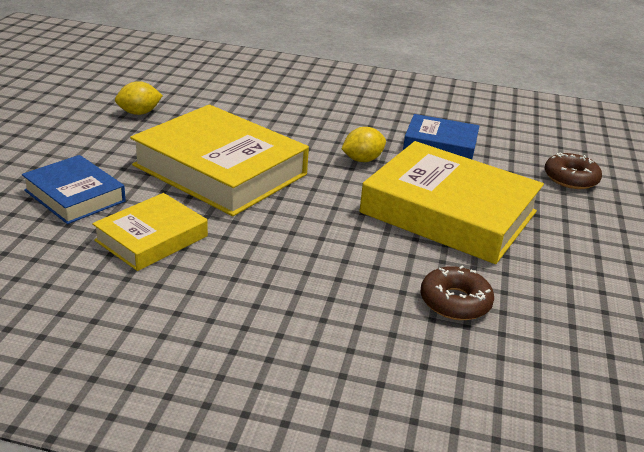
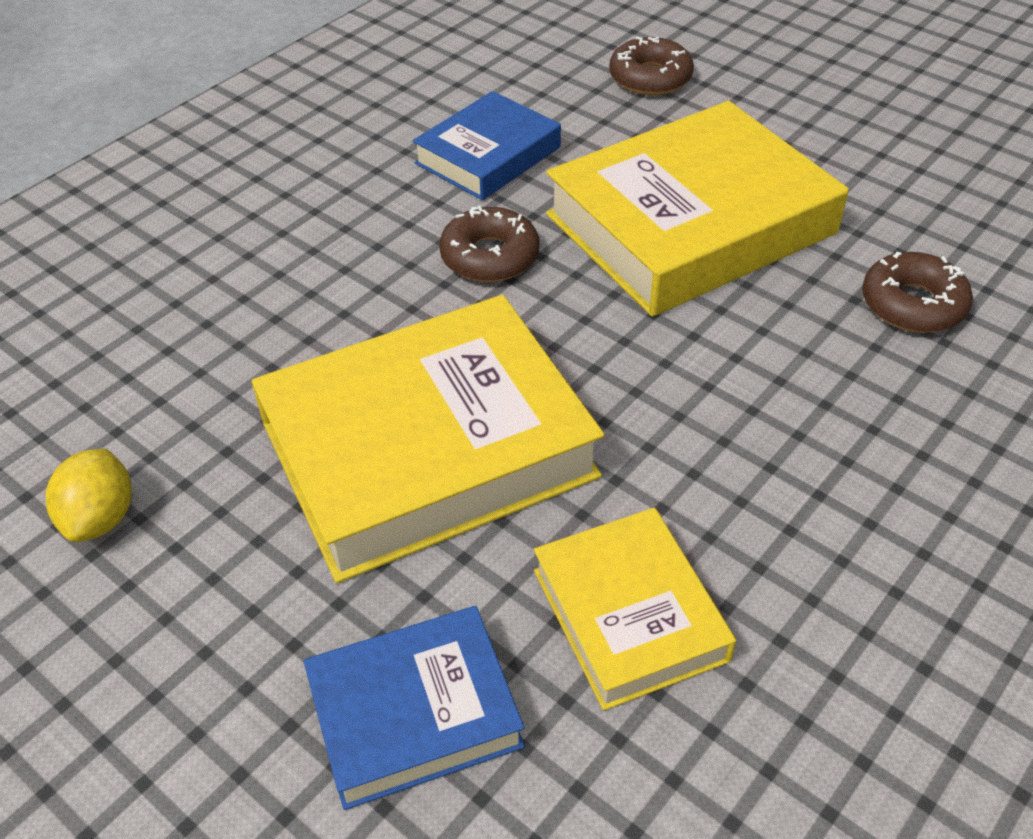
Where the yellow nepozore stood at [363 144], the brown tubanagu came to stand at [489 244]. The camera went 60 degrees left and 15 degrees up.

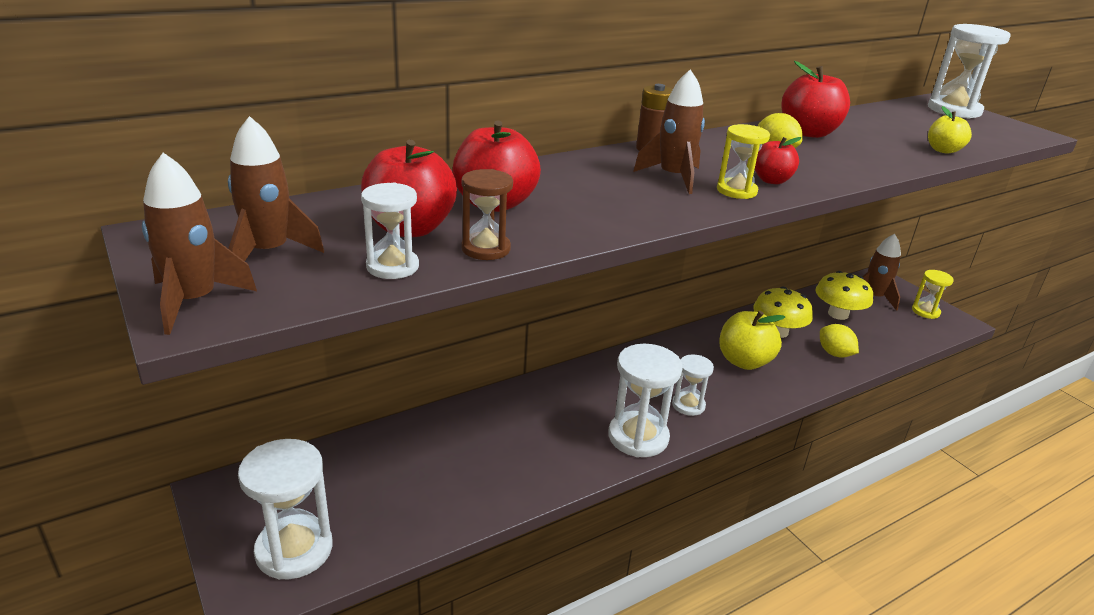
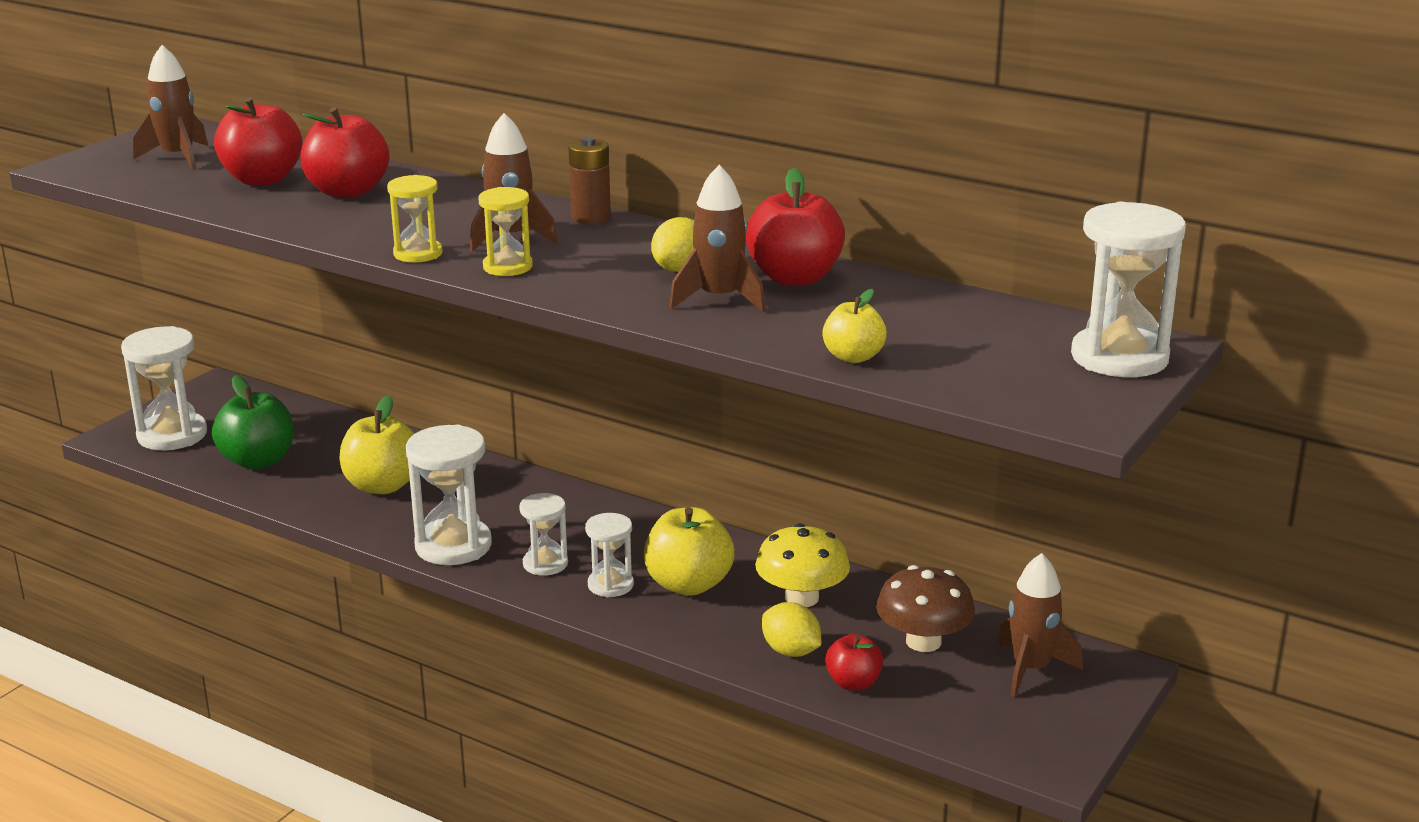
The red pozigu ended up elsewhere, having gone from [778 160] to [854 662]. The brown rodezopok ended up elsewhere, having gone from [199 244] to [717 238]. The second view lost the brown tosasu at [487 214]. The white tosasu ended up elsewhere, having gone from [390 230] to [609 555]. The yellow tosasu ended up elsewhere, having gone from [933 294] to [414 219]. What was the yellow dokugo at [844 295] turned into the brown dokugo at [925 608]. The yellow nepozore at [839 341] ended up facing another way, 75 degrees counterclockwise from before. The second view gained the green pozigu at [253 422]. The second view gained the yellow pozigu at [377 444]. The camera went 65 degrees right and 5 degrees down.

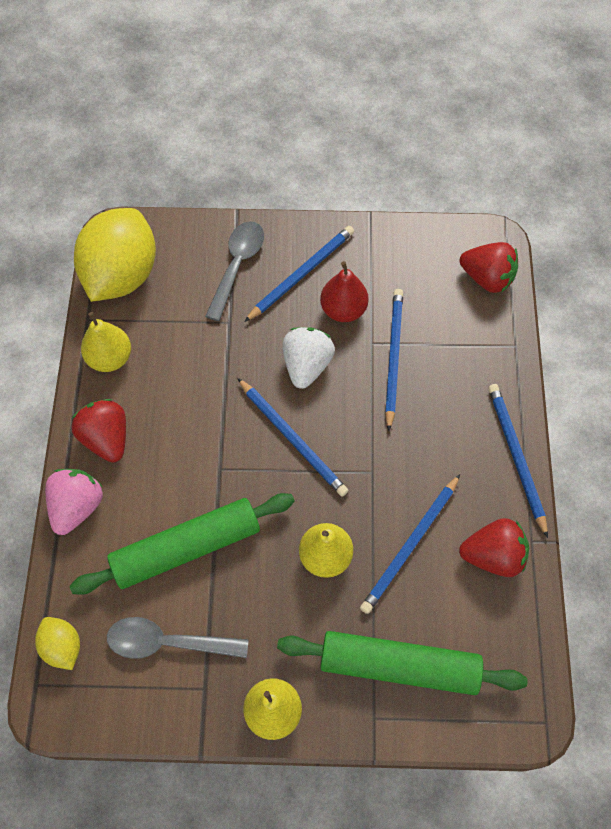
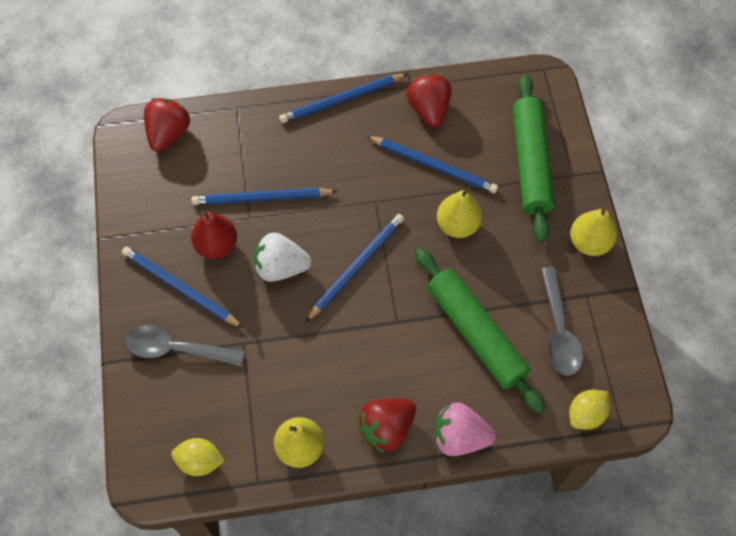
The size of the yellow nepozore at [115 255] changed by a factor of 0.46. The camera went 100 degrees left and 0 degrees up.

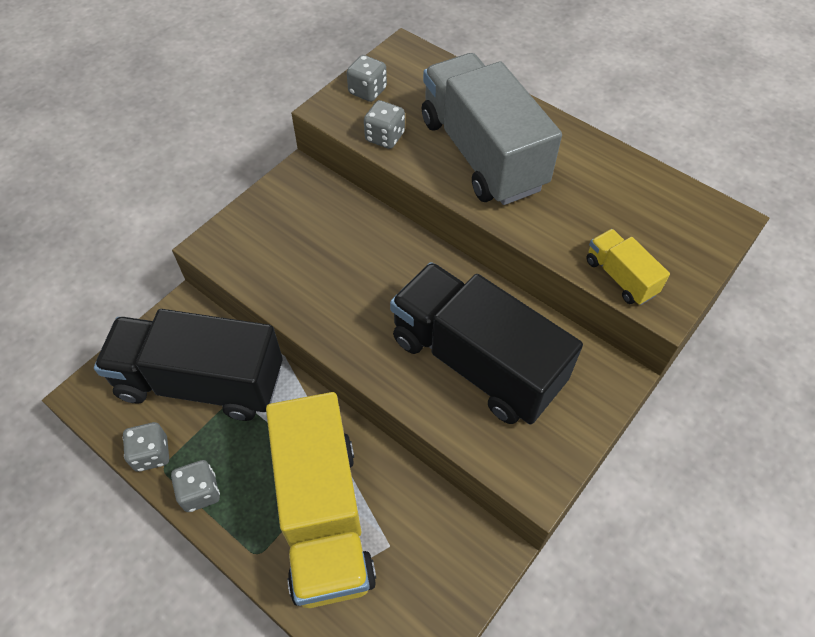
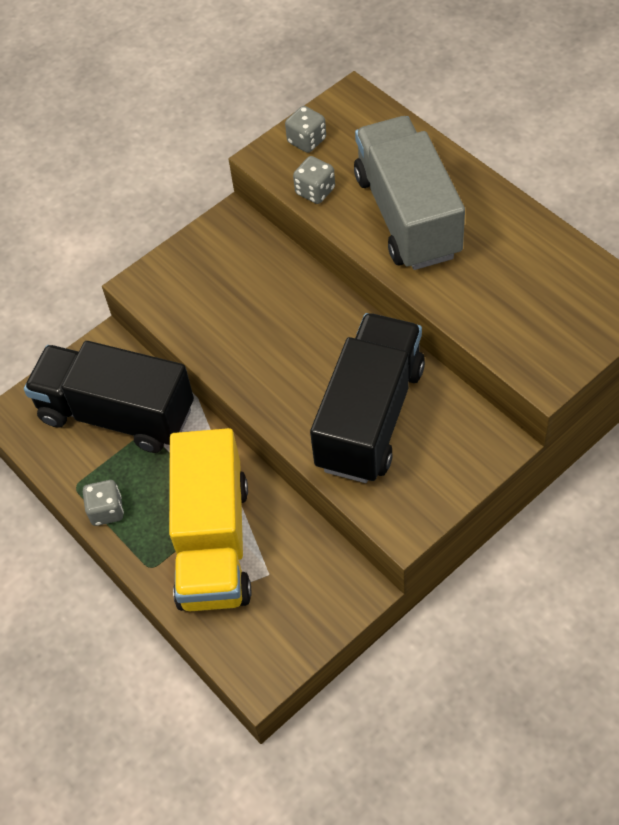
The second view lost the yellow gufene at [628 267]. The black gufene at [486 343] ended up facing another way, 60 degrees clockwise from before. The second view lost the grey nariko at [146 447]. The camera went 15 degrees right and 0 degrees up.

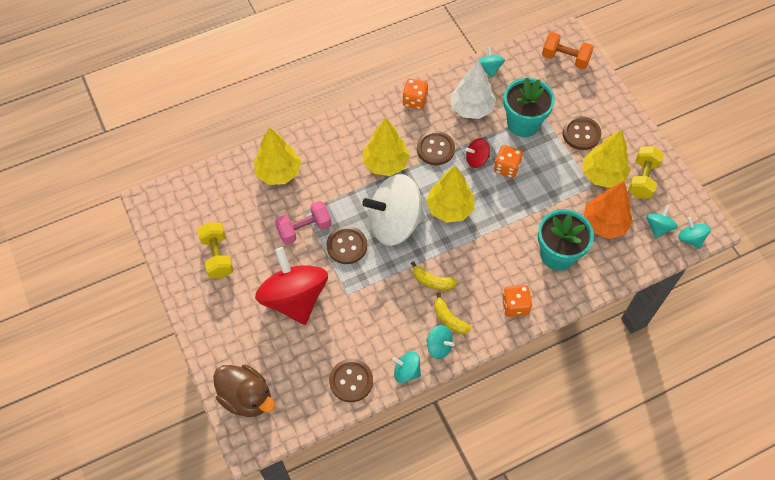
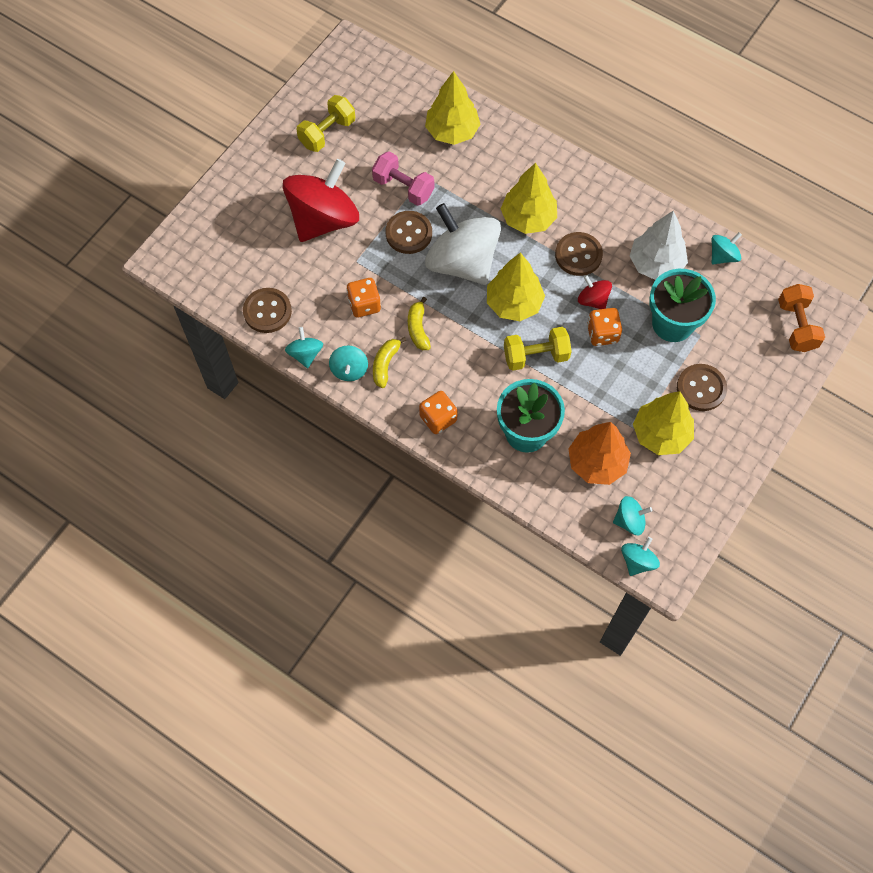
The orange nariko ended up elsewhere, having gone from [415 94] to [363 298]. The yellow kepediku ended up elsewhere, having gone from [646 172] to [538 349]. The second view lost the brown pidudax at [244 391]. The camera went 60 degrees right and 5 degrees up.

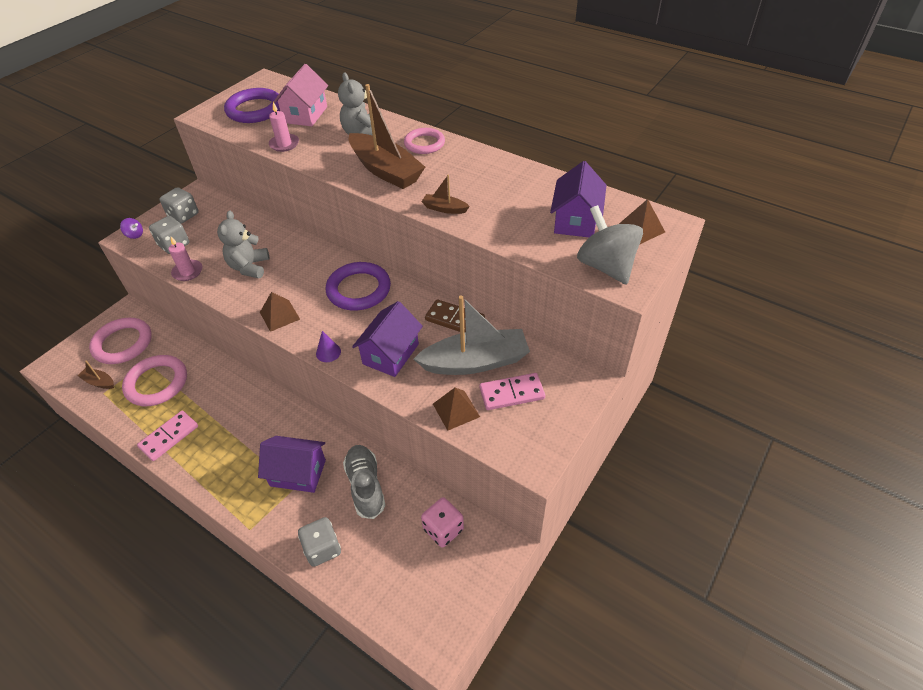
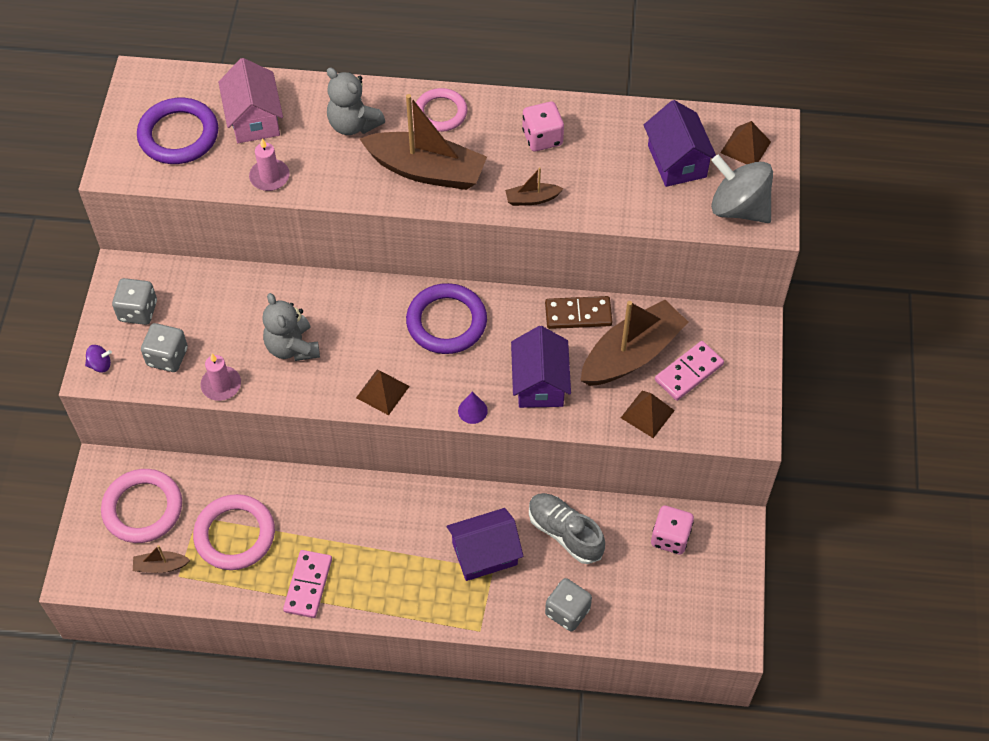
What was the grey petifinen at [471 335] turned into the brown petifinen at [634 343]. The second view gained the pink nariko at [543 126]. The camera went 30 degrees left and 10 degrees up.

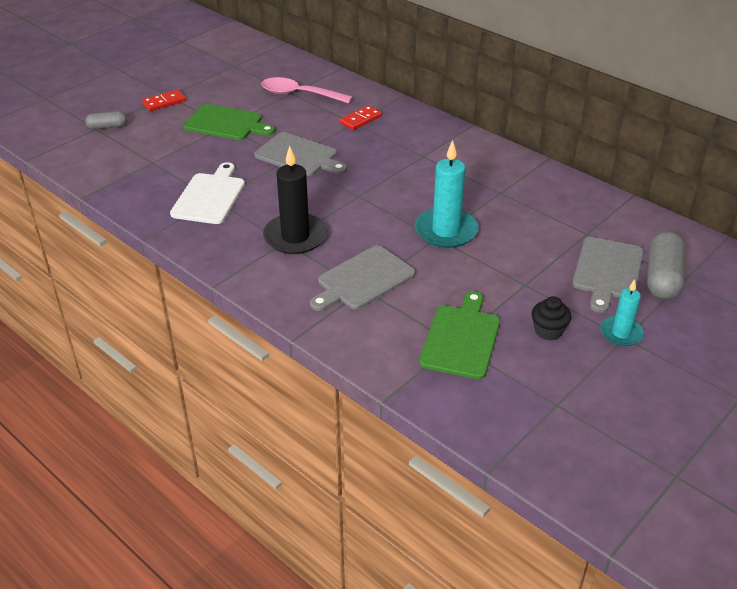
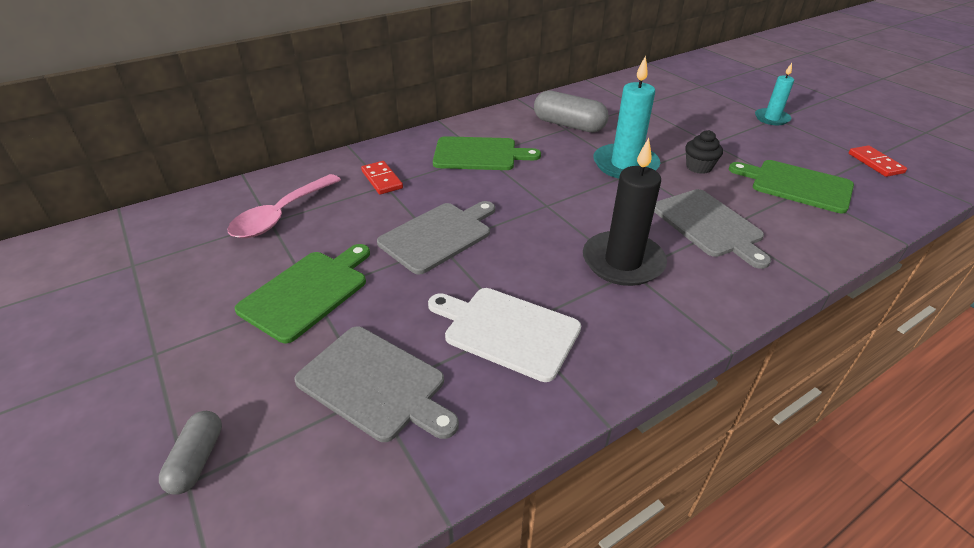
The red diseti ended up elsewhere, having gone from [164 100] to [878 161]. The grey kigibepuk ended up elsewhere, having gone from [666 265] to [571 111]. The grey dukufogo ended up elsewhere, having gone from [608 275] to [376 384]. The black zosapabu ended up elsewhere, having gone from [551 318] to [704 152]. The second view gained the green dukufogo at [487 153]. The camera went 75 degrees left and 0 degrees up.

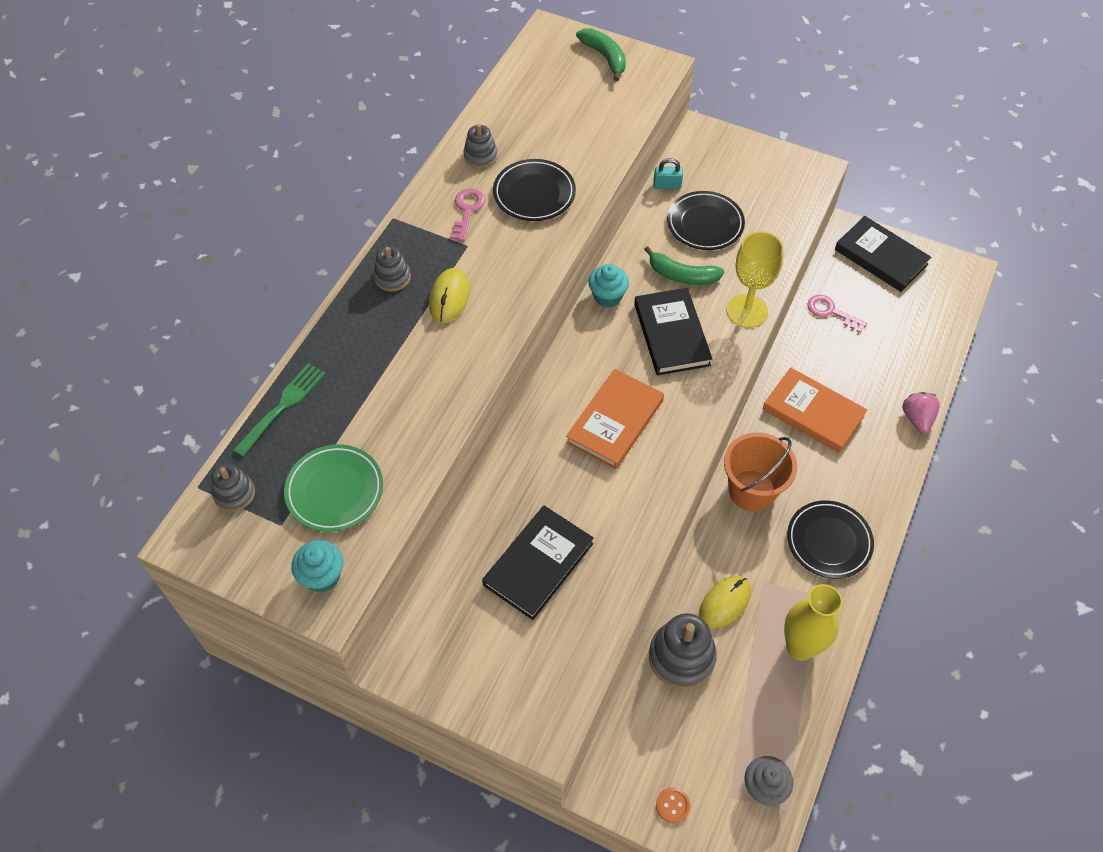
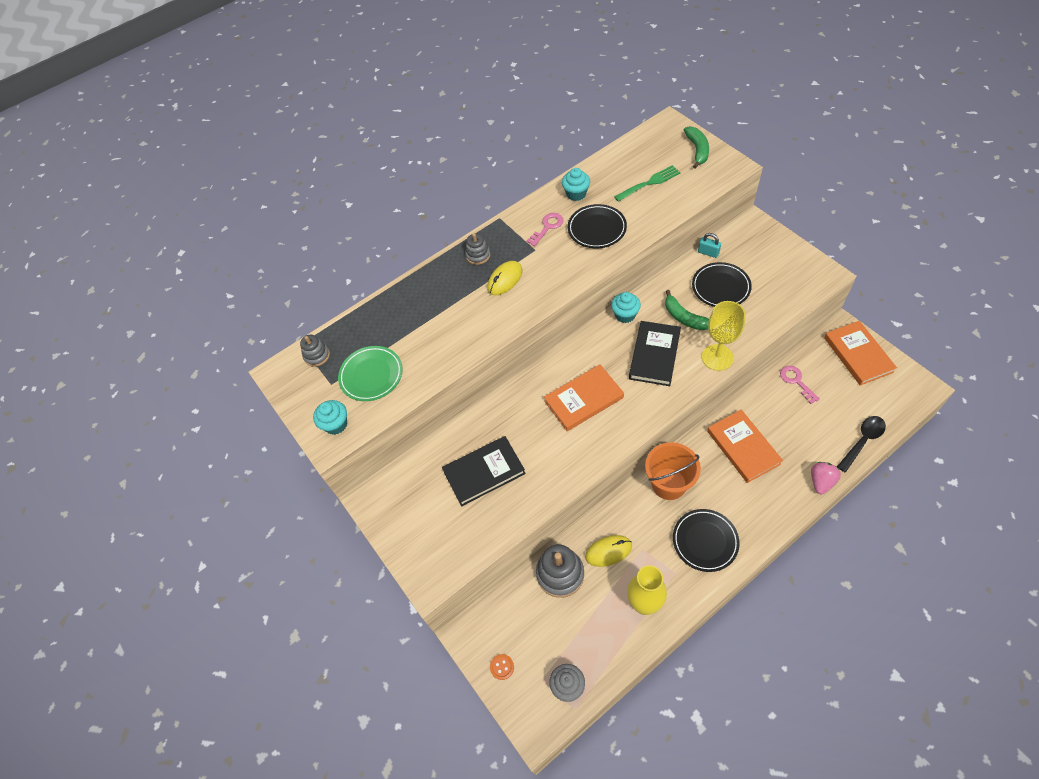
Where the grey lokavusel stood at [480 146], the turquoise zosapabu came to stand at [576 184]. What was the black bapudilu at [883 254] turned into the orange bapudilu at [860 353]. The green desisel ended up elsewhere, having gone from [279 410] to [647 183]. The second view gained the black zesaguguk at [861 444]. The camera went 35 degrees right and 0 degrees up.

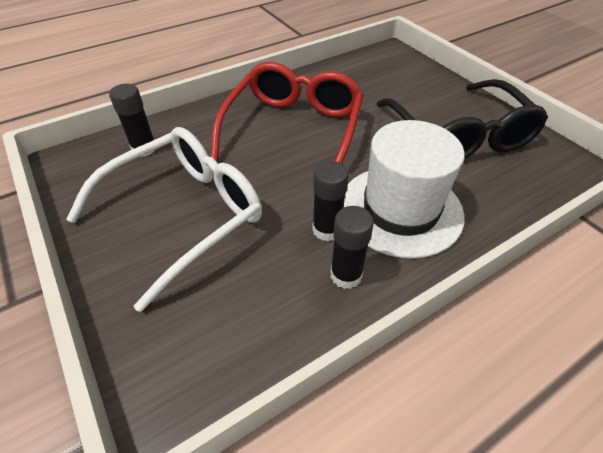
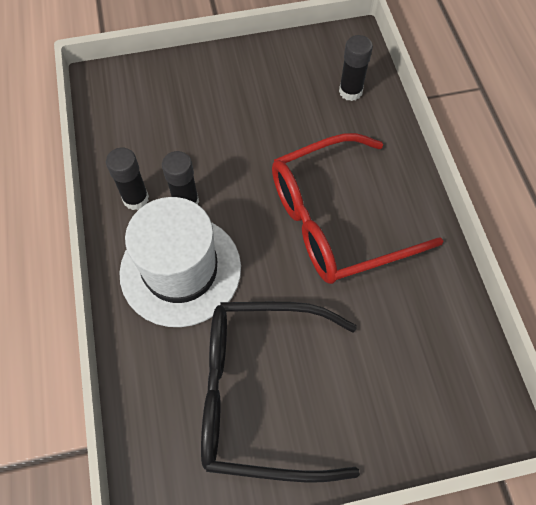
The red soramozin at [287 113] ended up facing another way, 120 degrees clockwise from before. The second view lost the white soramozin at [164 219]. The camera went 110 degrees right and 15 degrees up.

